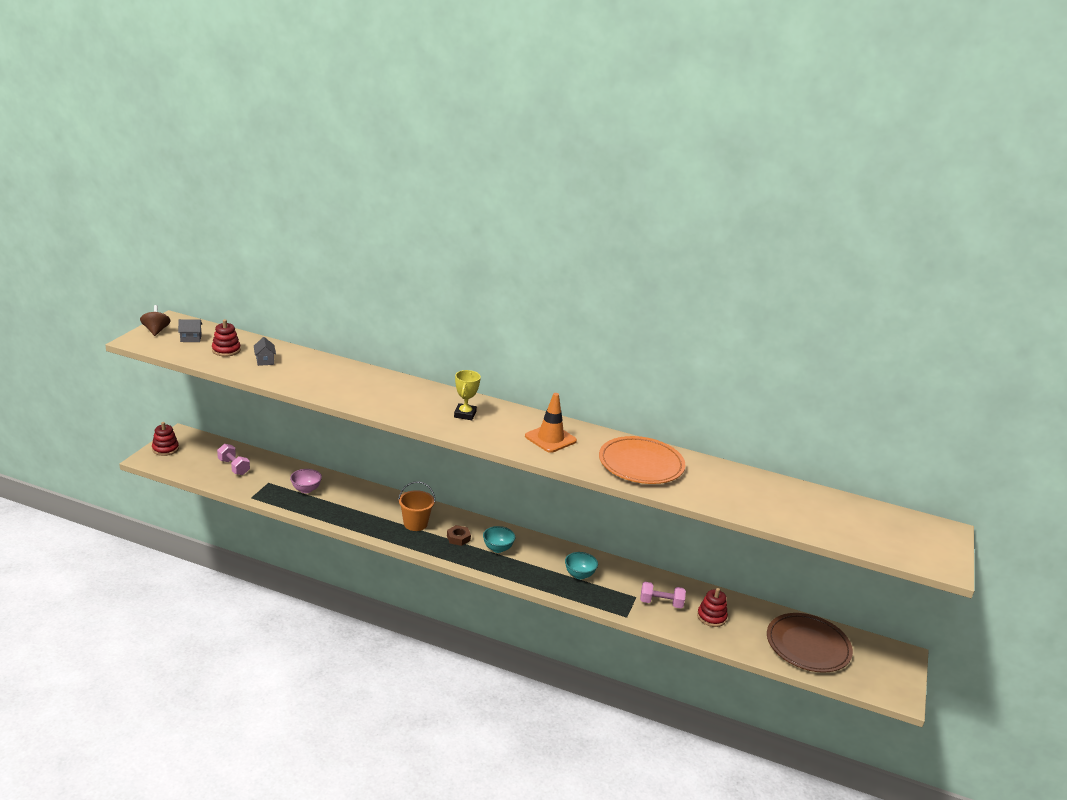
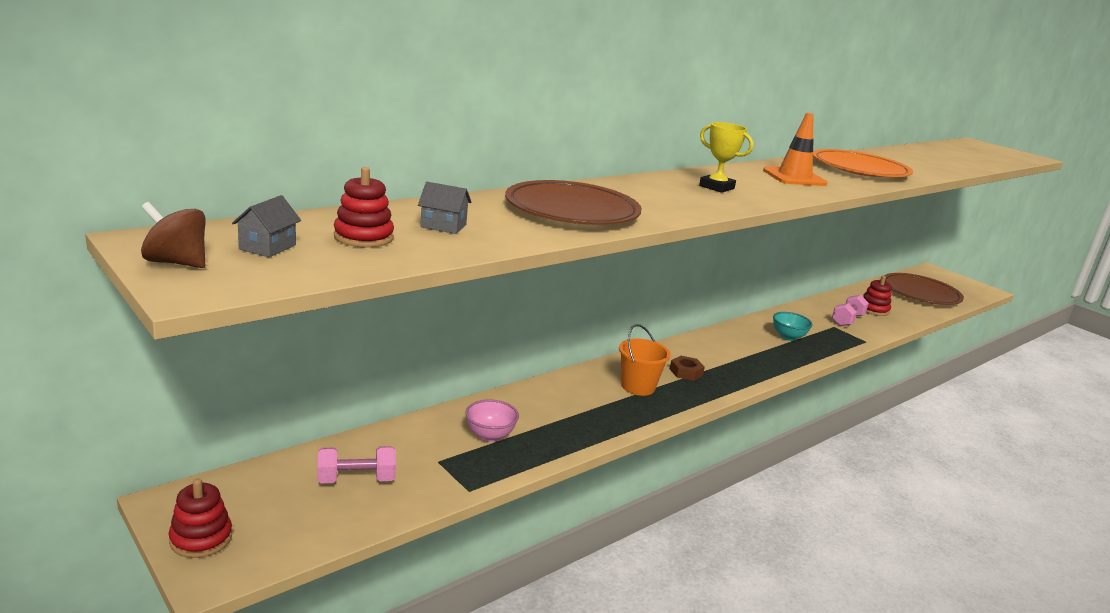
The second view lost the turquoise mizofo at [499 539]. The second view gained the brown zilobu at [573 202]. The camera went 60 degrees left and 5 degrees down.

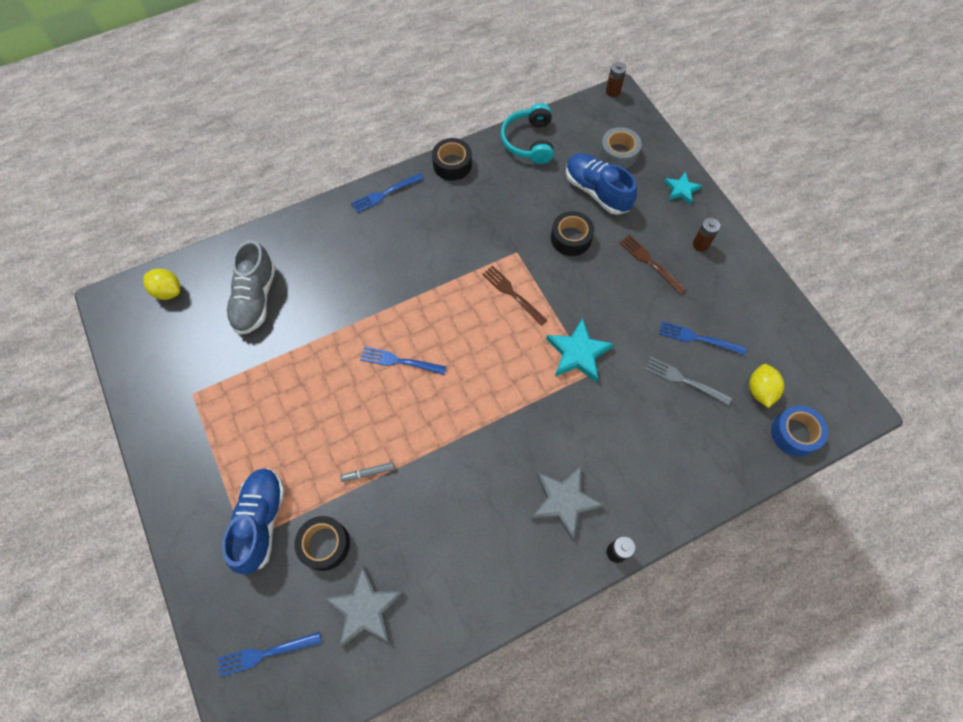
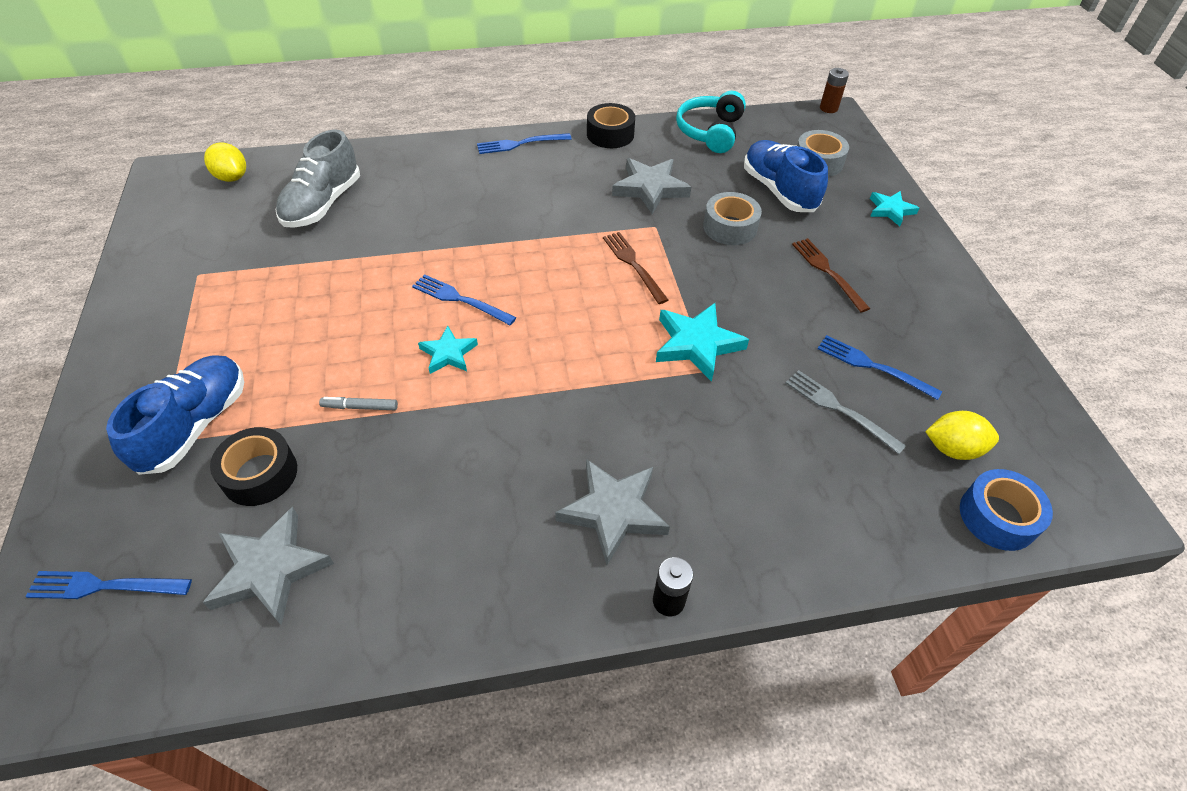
What was the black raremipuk at [572 233] turned into the grey raremipuk at [732 218]. The second view lost the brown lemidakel at [706 235]. The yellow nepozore at [766 386] ended up facing another way, 75 degrees clockwise from before. The second view gained the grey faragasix at [651 186]. The second view gained the turquoise faragasix at [448 350]. The camera went 15 degrees right and 15 degrees down.

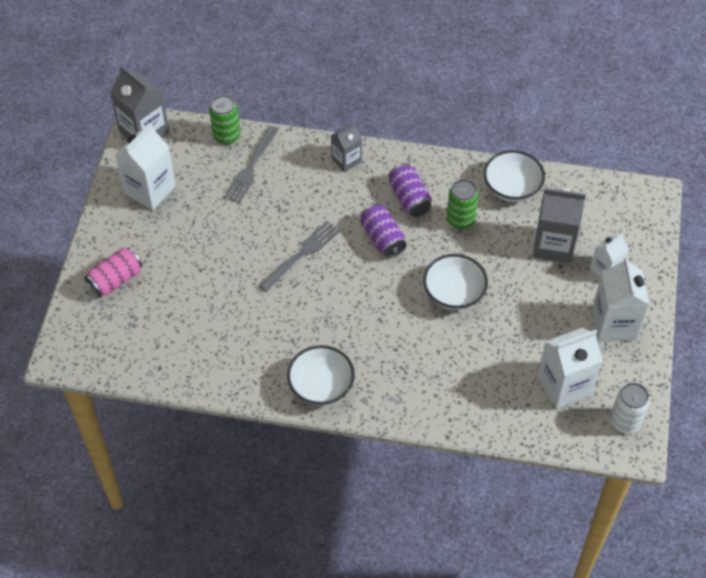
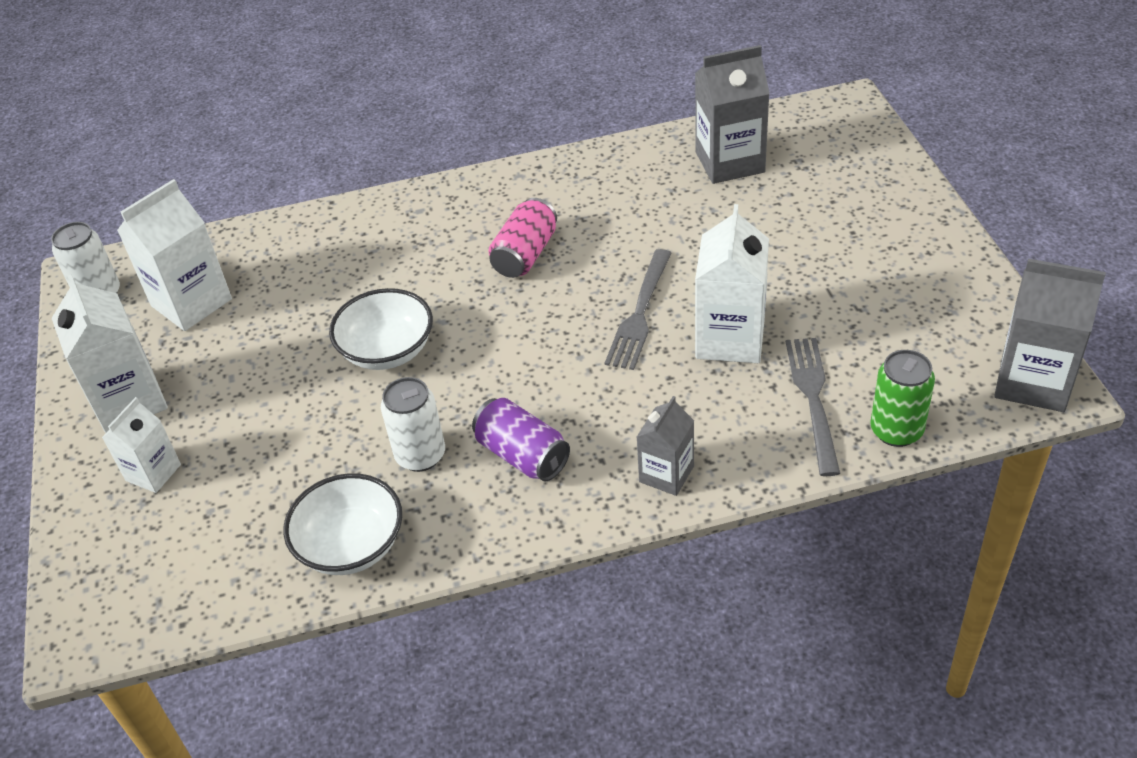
The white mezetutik ended up elsewhere, having gone from [145 166] to [732 283]. What was the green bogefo at [463 204] turned into the white bogefo at [413 424]. The grey mezetutik ended up elsewhere, having gone from [559 225] to [732 114]. The second view lost the purple bogefo at [383 231]. The pink bogefo ended up elsewhere, having gone from [113 272] to [523 238]. The second view lost the white mizofo at [321 375]. The camera went 160 degrees right and 10 degrees down.

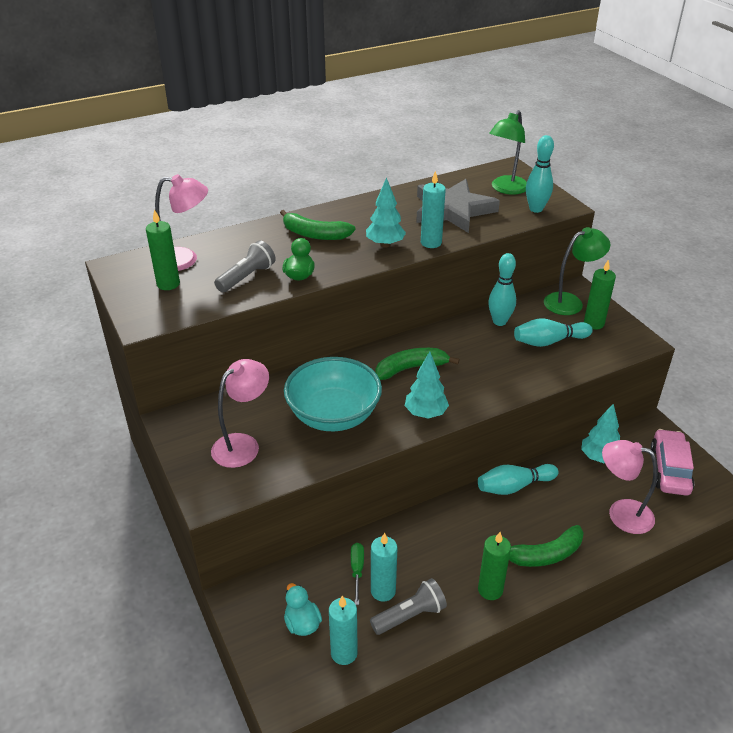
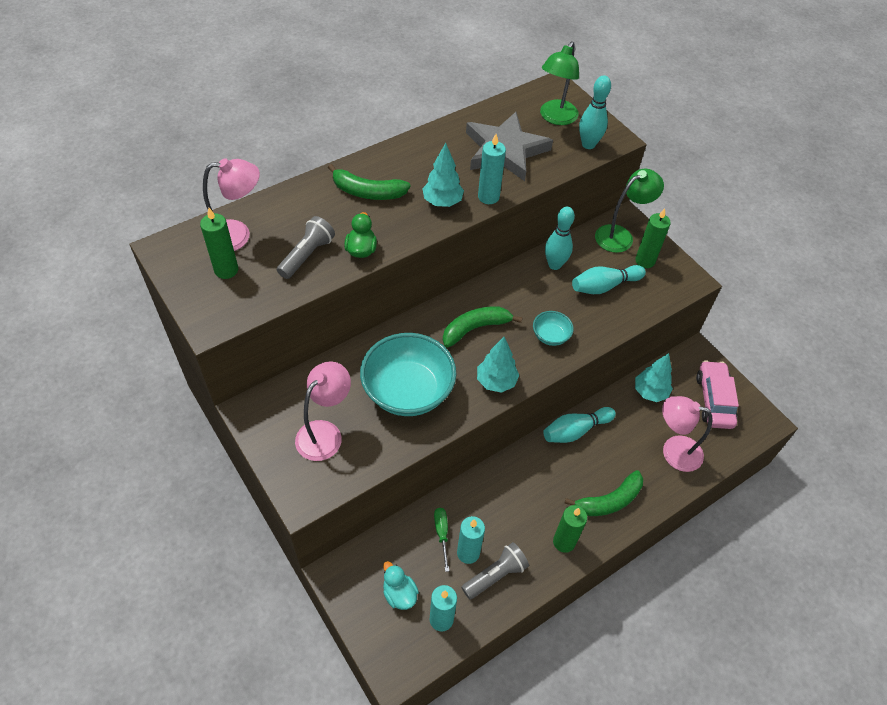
The second view gained the turquoise mizofo at [553 328]. The camera went 10 degrees left and 15 degrees up.

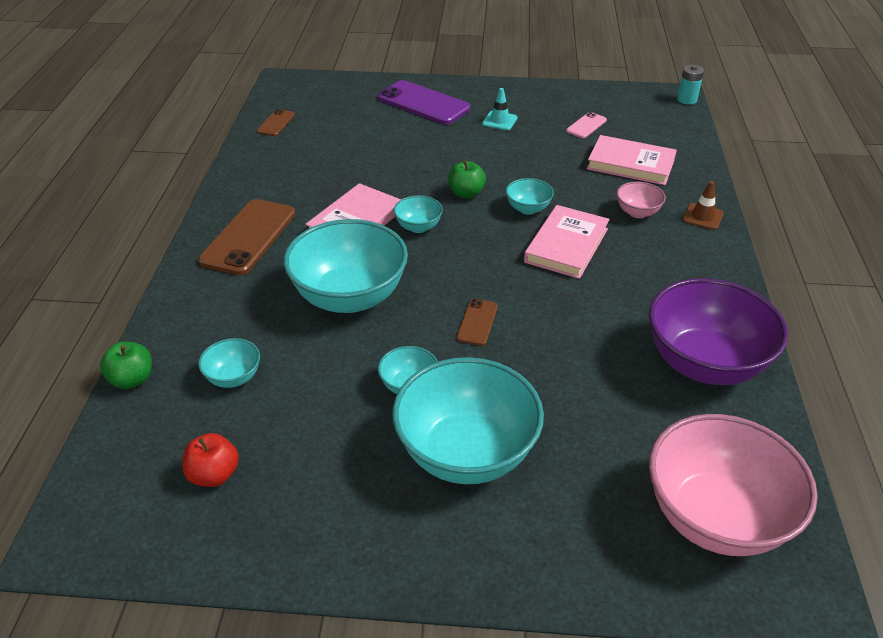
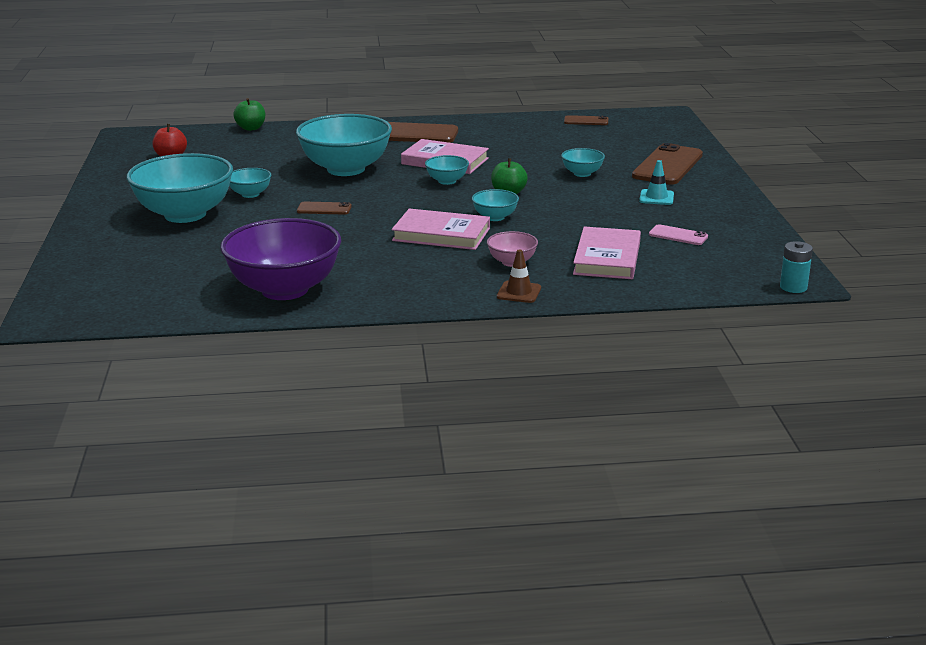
What was the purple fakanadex at [424 102] turned into the brown fakanadex at [667 164]. The turquoise mizofo ended up elsewhere, having gone from [229 363] to [583 162]. The second view lost the pink mizofo at [733 485]. The camera went 80 degrees right and 15 degrees down.

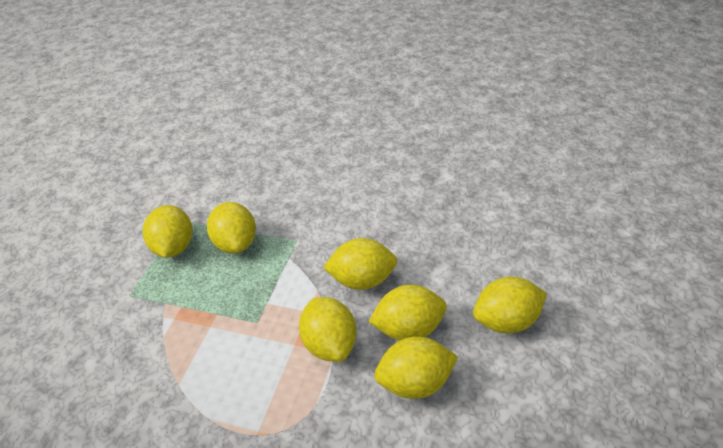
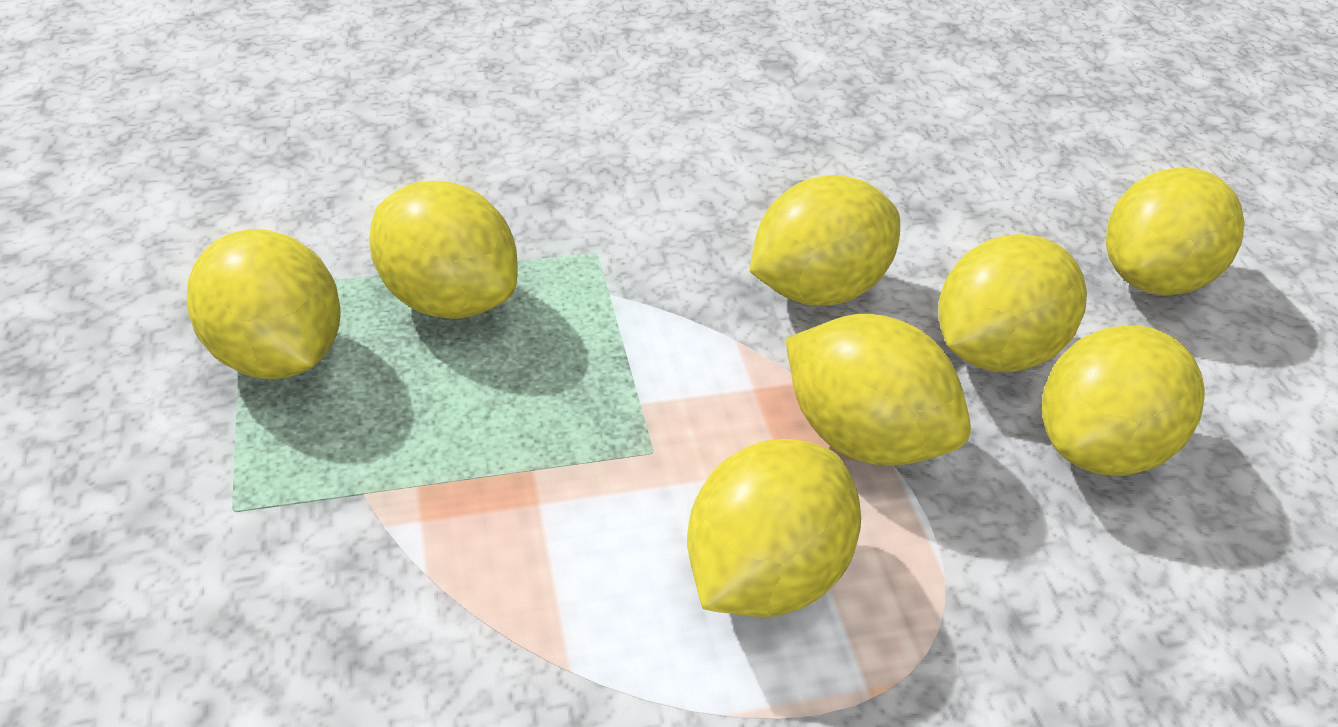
The second view gained the yellow nepozore at [774 528]. The camera went 35 degrees left and 0 degrees up.

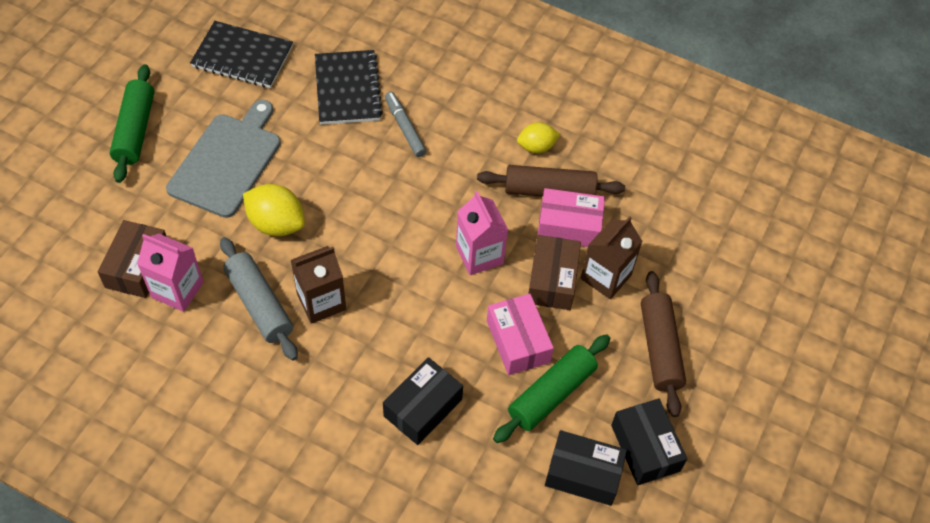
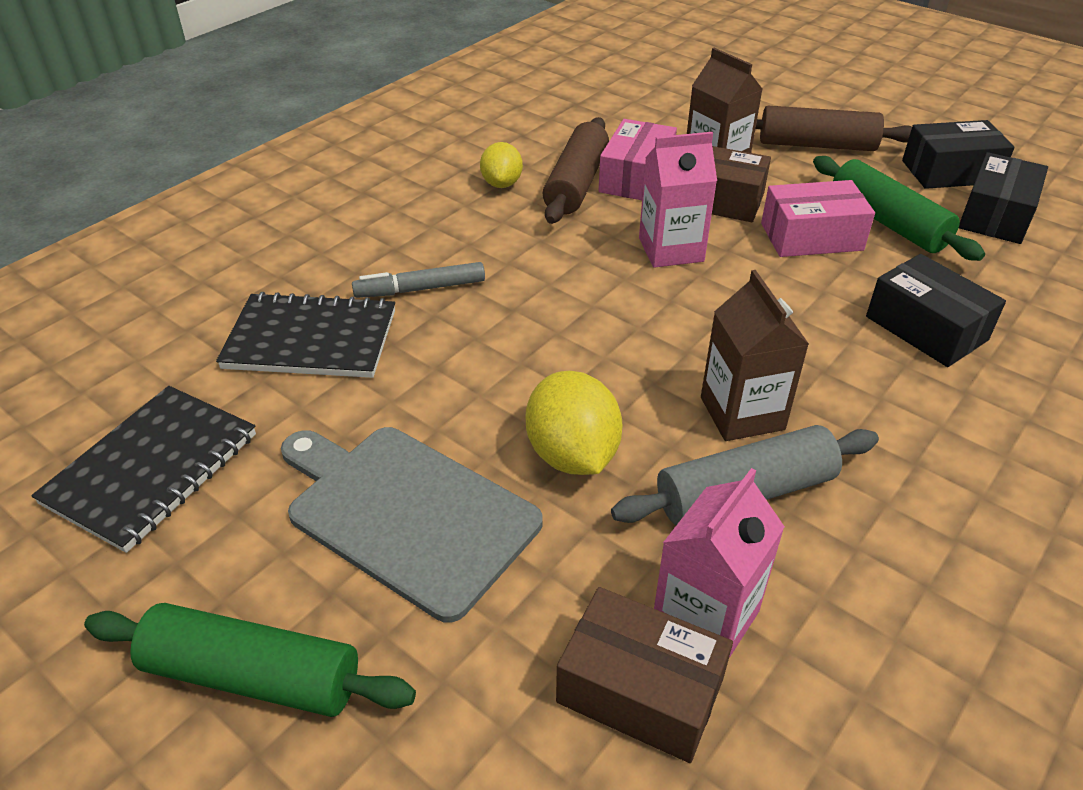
The yellow nepozore at [274 210] ended up facing another way, 60 degrees counterclockwise from before. The camera went 75 degrees left and 15 degrees down.

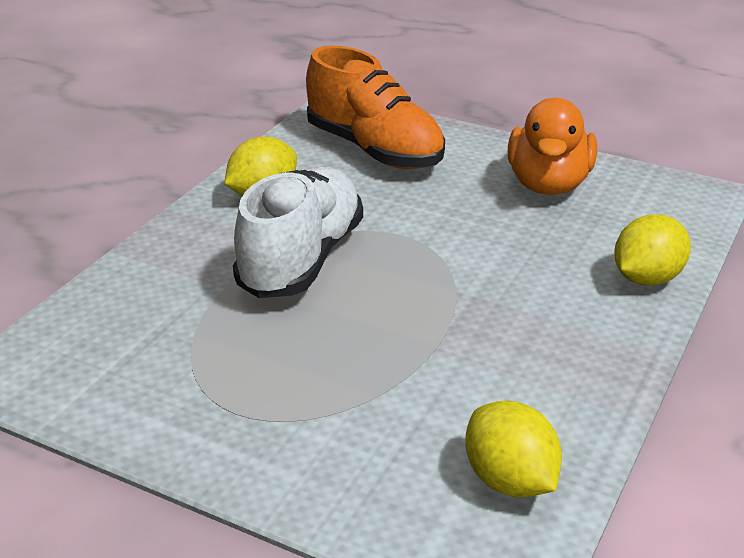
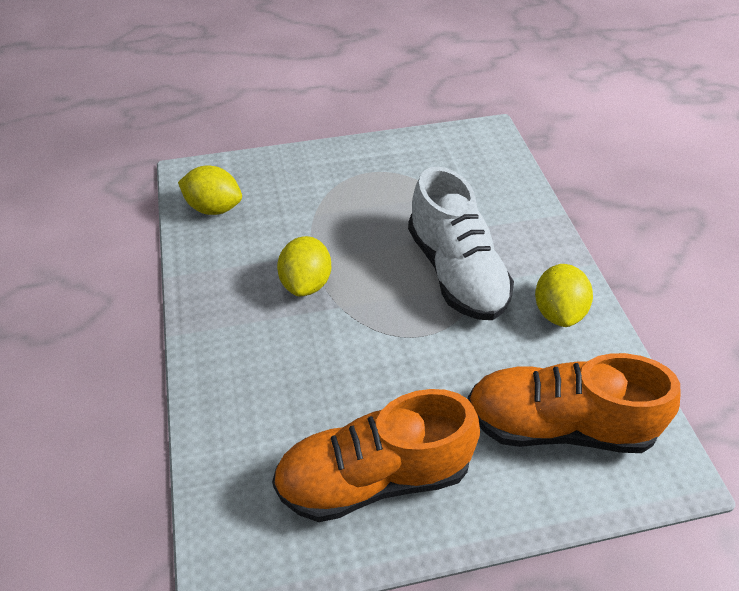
Where the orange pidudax stood at [552 146], the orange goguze came to stand at [376 455]. The yellow nepozore ended up elsewhere, having gone from [652 250] to [304 266]. The camera went 140 degrees right and 15 degrees up.

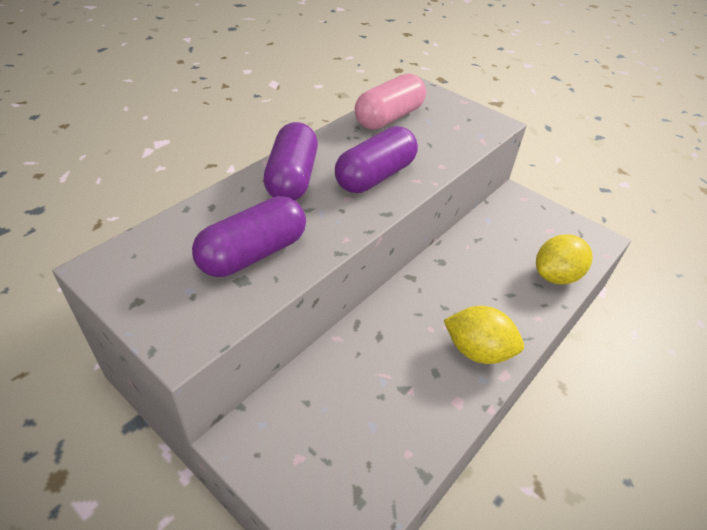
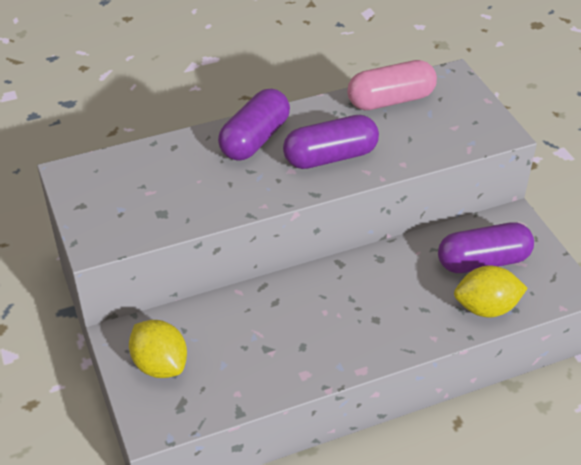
The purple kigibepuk ended up elsewhere, having gone from [249 236] to [486 247]. The yellow nepozore ended up elsewhere, having gone from [484 335] to [158 349]. The camera went 30 degrees right and 0 degrees up.

